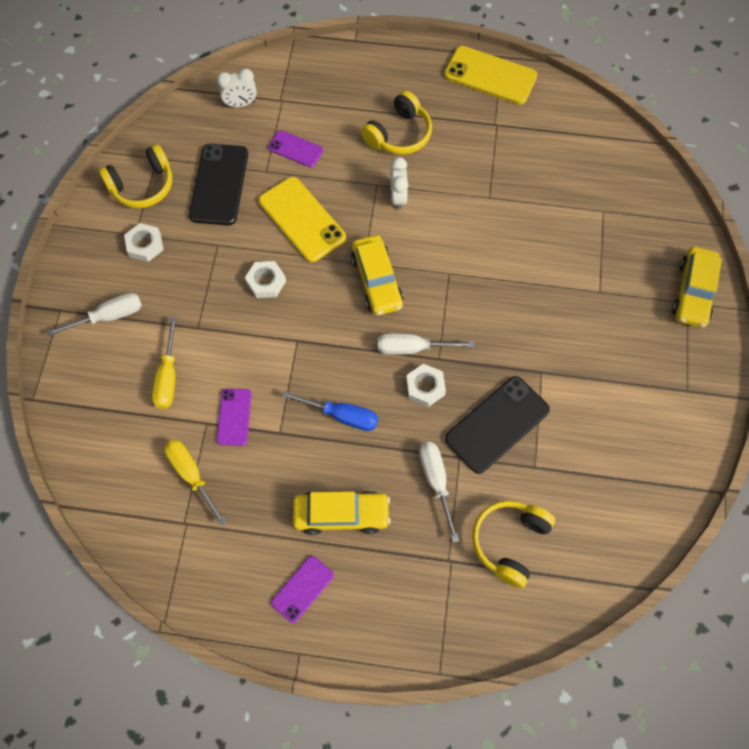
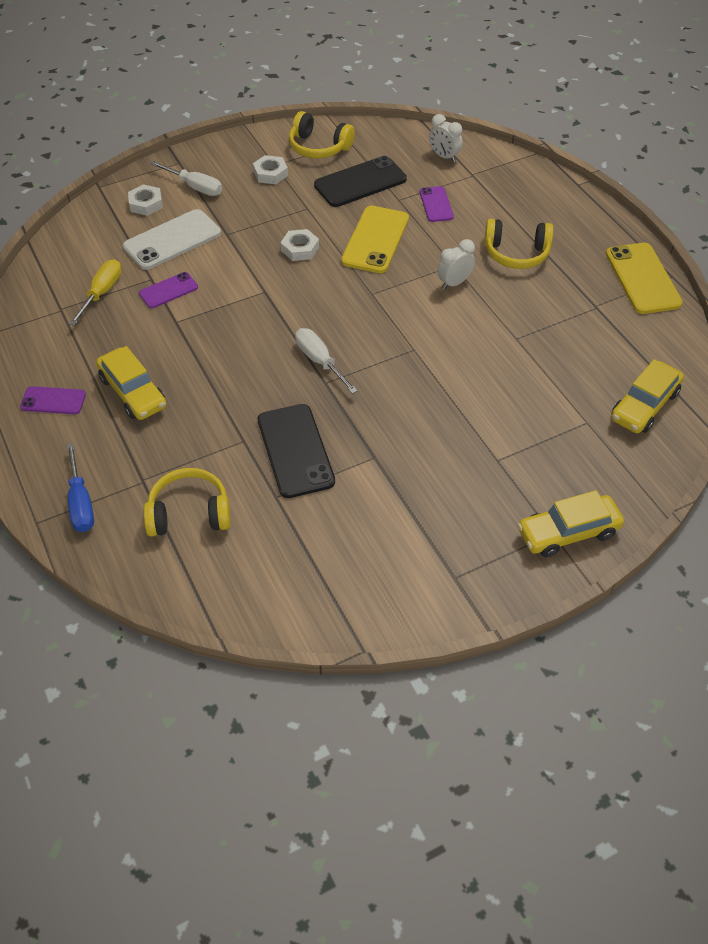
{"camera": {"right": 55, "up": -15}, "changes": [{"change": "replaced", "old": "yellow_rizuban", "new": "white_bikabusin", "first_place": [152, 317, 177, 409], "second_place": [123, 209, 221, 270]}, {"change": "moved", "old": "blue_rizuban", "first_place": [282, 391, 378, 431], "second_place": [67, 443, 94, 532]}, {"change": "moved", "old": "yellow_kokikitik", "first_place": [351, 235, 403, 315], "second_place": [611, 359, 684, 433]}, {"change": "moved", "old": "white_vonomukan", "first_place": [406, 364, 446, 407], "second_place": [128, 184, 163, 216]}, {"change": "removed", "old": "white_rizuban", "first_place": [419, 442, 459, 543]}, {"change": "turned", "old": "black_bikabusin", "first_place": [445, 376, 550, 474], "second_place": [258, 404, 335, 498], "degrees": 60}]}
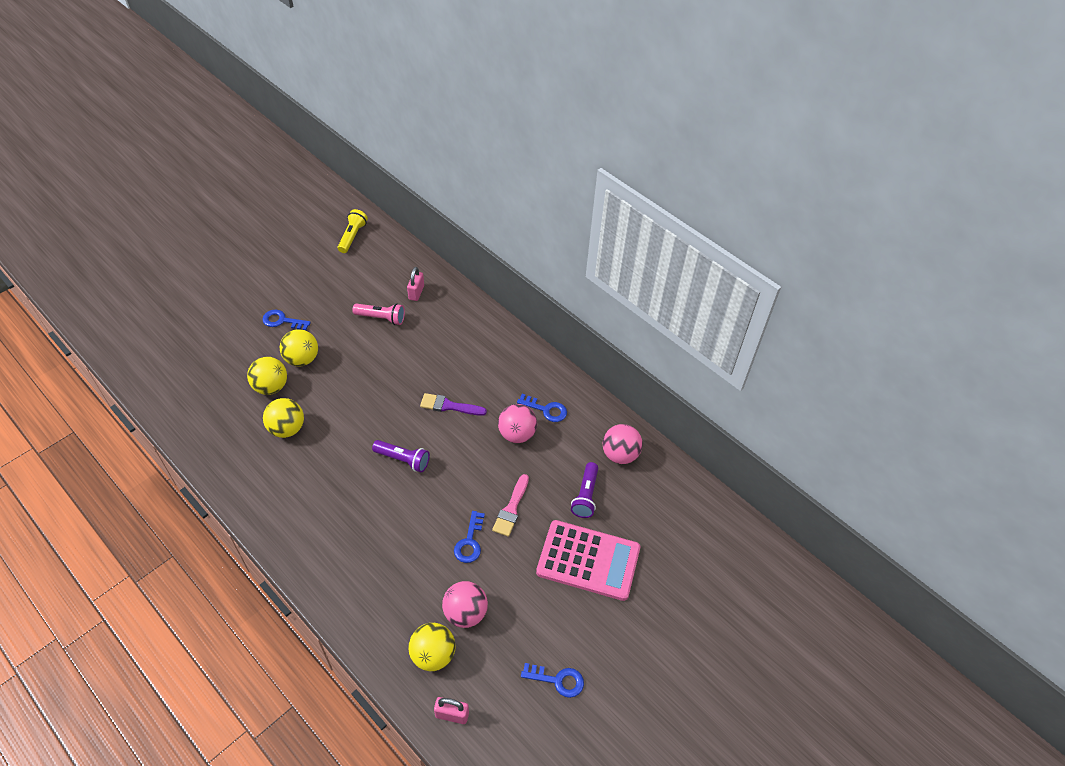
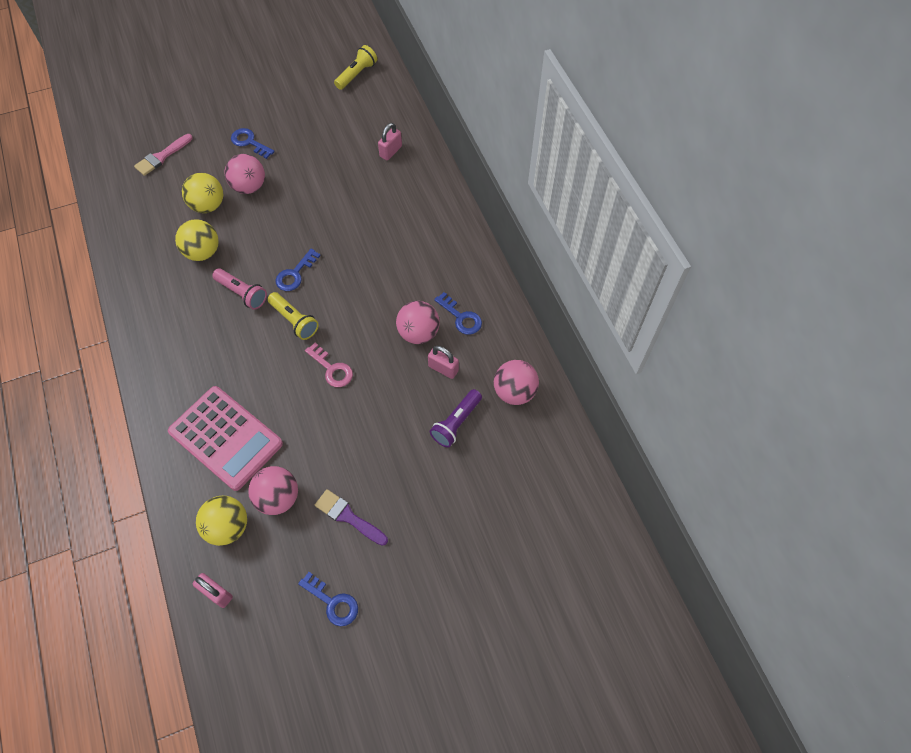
{"camera": {"right": 25, "up": 10}, "changes": [{"change": "recoloured", "old": "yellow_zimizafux", "new": "pink_zimizafux", "first_place": [280, 329, 318, 366], "second_place": [225, 154, 265, 194]}, {"change": "moved", "old": "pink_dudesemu", "first_place": [352, 304, 405, 325], "second_place": [212, 268, 267, 310]}, {"change": "recoloured", "old": "purple_dudesemu", "new": "yellow_dudesemu", "first_place": [372, 440, 430, 473], "second_place": [268, 292, 319, 340]}, {"change": "moved", "old": "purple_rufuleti", "first_place": [420, 393, 487, 416], "second_place": [315, 489, 388, 546]}, {"change": "moved", "old": "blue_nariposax", "first_place": [454, 511, 485, 563], "second_place": [276, 248, 321, 291]}, {"change": "moved", "old": "pink_rufuleti", "first_place": [492, 474, 529, 537], "second_place": [134, 134, 193, 176]}, {"change": "moved", "old": "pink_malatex", "first_place": [536, 520, 640, 601], "second_place": [168, 386, 283, 491]}, {"change": "added", "new": "pink_nariposax", "second_place": [305, 343, 353, 387]}, {"change": "added", "new": "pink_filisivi", "second_place": [428, 346, 459, 379]}]}
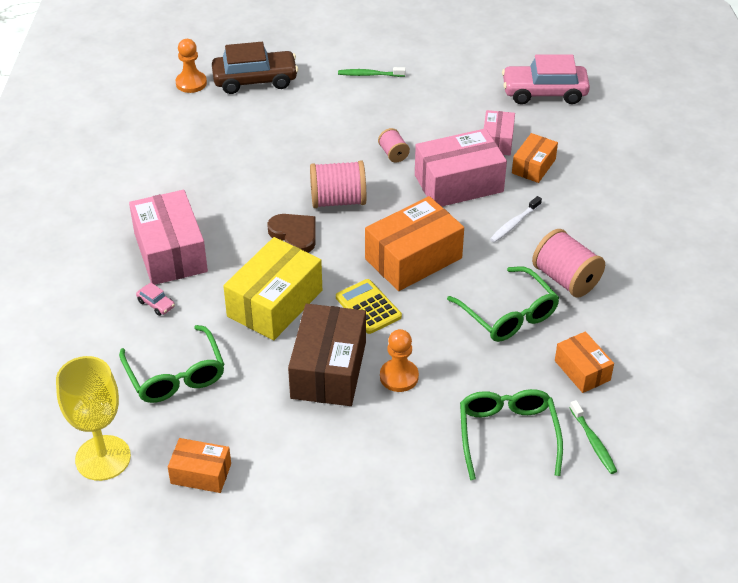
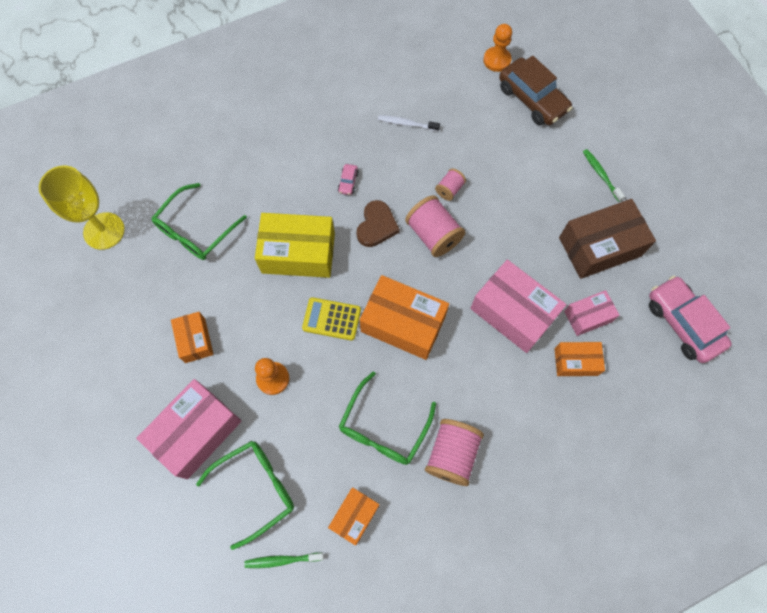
{"camera": {"right": 60, "up": 25}, "changes": [{"change": "moved", "old": "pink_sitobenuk", "first_place": [129, 190, 208, 285], "second_place": [136, 379, 241, 479]}, {"change": "moved", "old": "pink_kokikitik", "first_place": [136, 282, 175, 316], "second_place": [338, 164, 359, 195]}, {"change": "moved", "old": "orange_sitobenuk", "first_place": [168, 438, 231, 493], "second_place": [171, 312, 214, 363]}, {"change": "moved", "old": "brown_sitobenuk", "first_place": [288, 304, 366, 406], "second_place": [559, 199, 656, 279]}, {"change": "turned", "old": "yellow_malatex", "first_place": [336, 279, 402, 334], "second_place": [302, 297, 361, 341], "degrees": -105}, {"change": "moved", "old": "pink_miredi", "first_place": [378, 128, 410, 163], "second_place": [435, 168, 466, 201]}, {"change": "moved", "old": "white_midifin", "first_place": [490, 196, 542, 243], "second_place": [378, 115, 440, 131]}, {"change": "turned", "old": "green_midifin", "first_place": [570, 400, 617, 474], "second_place": [244, 553, 324, 568], "degrees": 45}]}
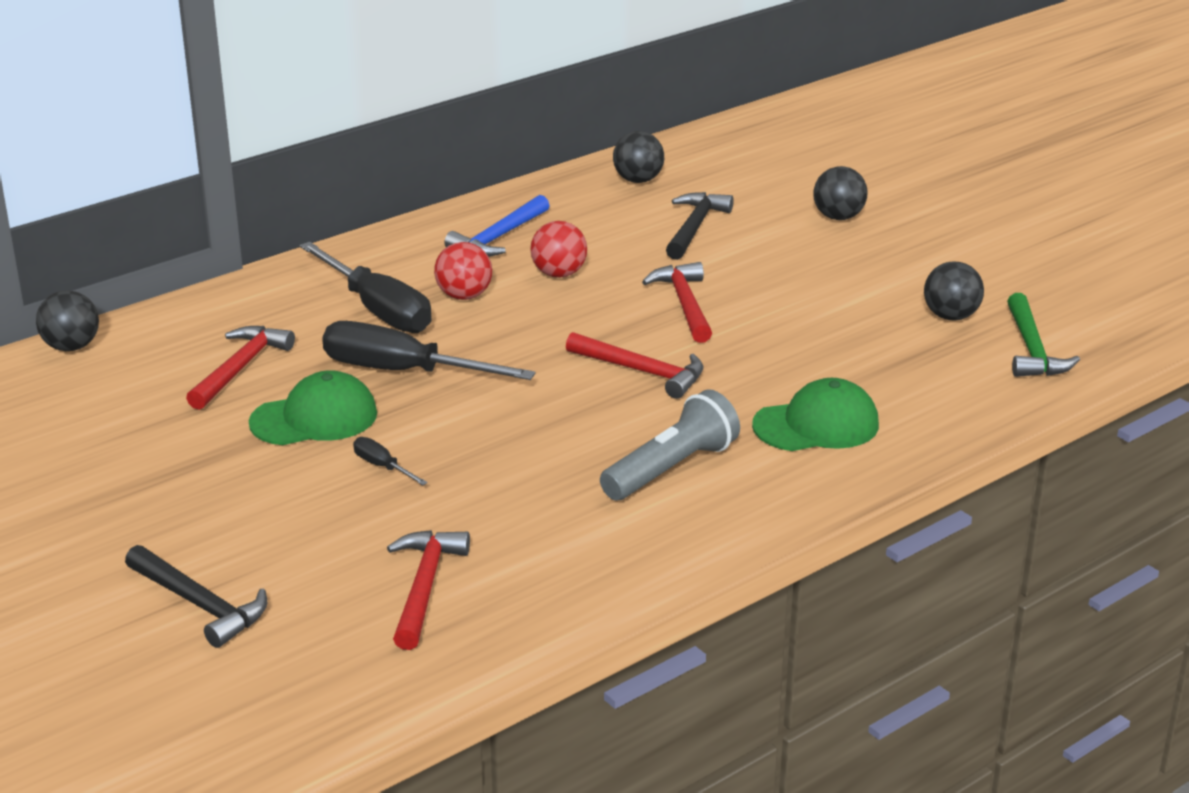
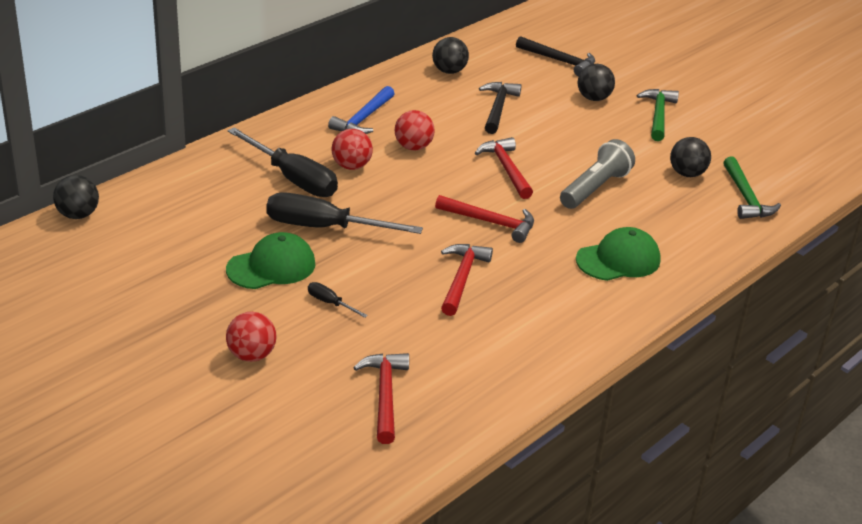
{"camera": {"right": -10, "up": 5}, "changes": [{"change": "moved", "old": "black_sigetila", "first_place": [125, 545, 267, 648], "second_place": [516, 36, 595, 76]}, {"change": "moved", "old": "red_sigetila", "first_place": [186, 326, 295, 410], "second_place": [441, 244, 493, 316]}, {"change": "moved", "old": "grey_dudesemu", "first_place": [600, 389, 740, 500], "second_place": [560, 139, 635, 209]}, {"change": "added", "new": "red_zimizafux", "second_place": [226, 312, 277, 362]}, {"change": "added", "new": "green_sigetila", "second_place": [637, 89, 679, 141]}]}
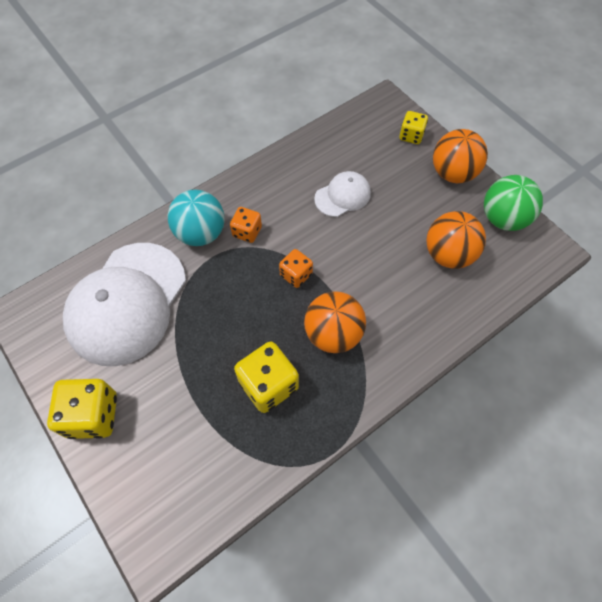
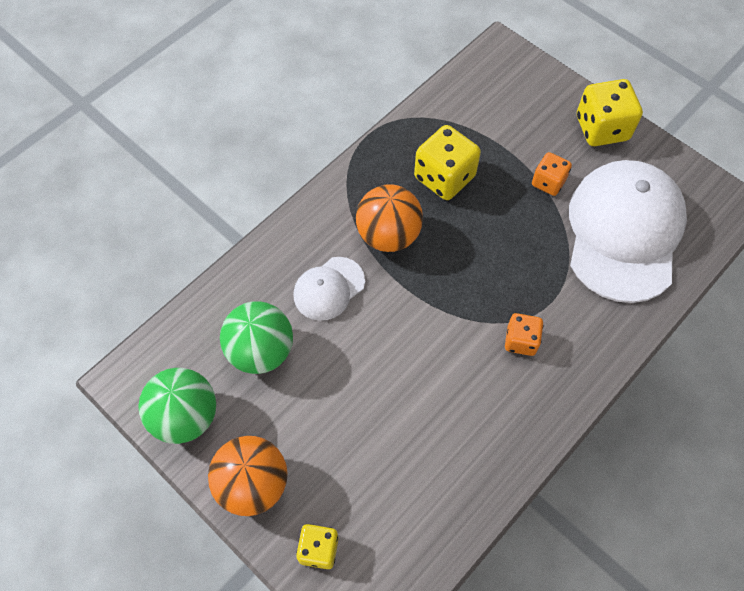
{"camera": {"right": 170, "up": 0}, "changes": [{"change": "removed", "old": "turquoise_zimizafux", "first_place": [168, 189, 225, 246]}, {"change": "moved", "old": "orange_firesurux", "first_place": [279, 249, 313, 288], "second_place": [532, 152, 572, 196]}, {"change": "moved", "old": "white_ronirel", "first_place": [314, 171, 371, 217], "second_place": [294, 257, 365, 321]}, {"change": "recoloured", "old": "orange_zimizafux", "new": "green_zimizafux", "first_place": [426, 211, 486, 269], "second_place": [220, 301, 293, 374]}]}
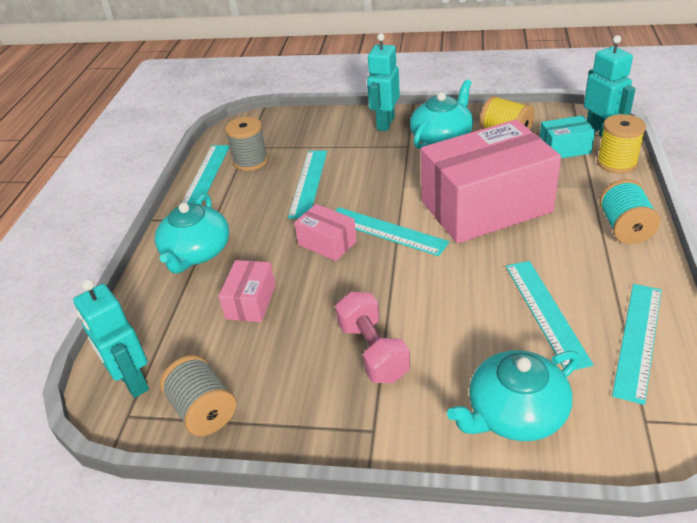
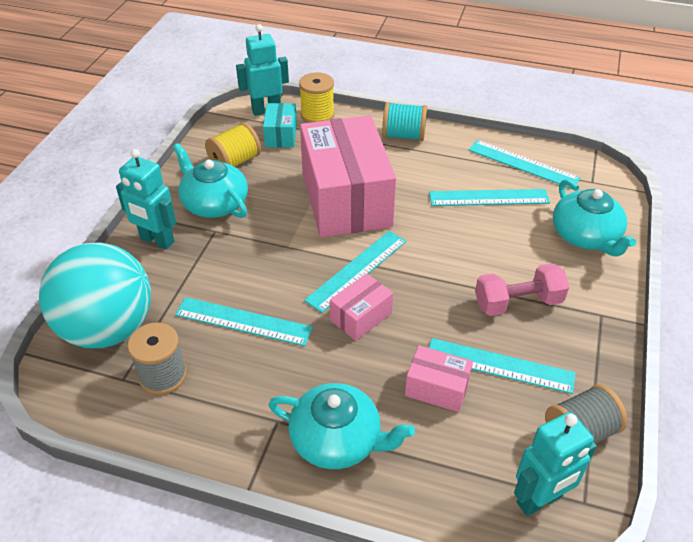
{"camera": {"right": -85, "up": 5}, "changes": [{"change": "moved", "old": "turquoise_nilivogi", "first_place": [182, 145, 230, 206], "second_place": [429, 338, 575, 394]}, {"change": "added", "new": "turquoise_zimizafux", "second_place": [39, 242, 151, 348]}]}
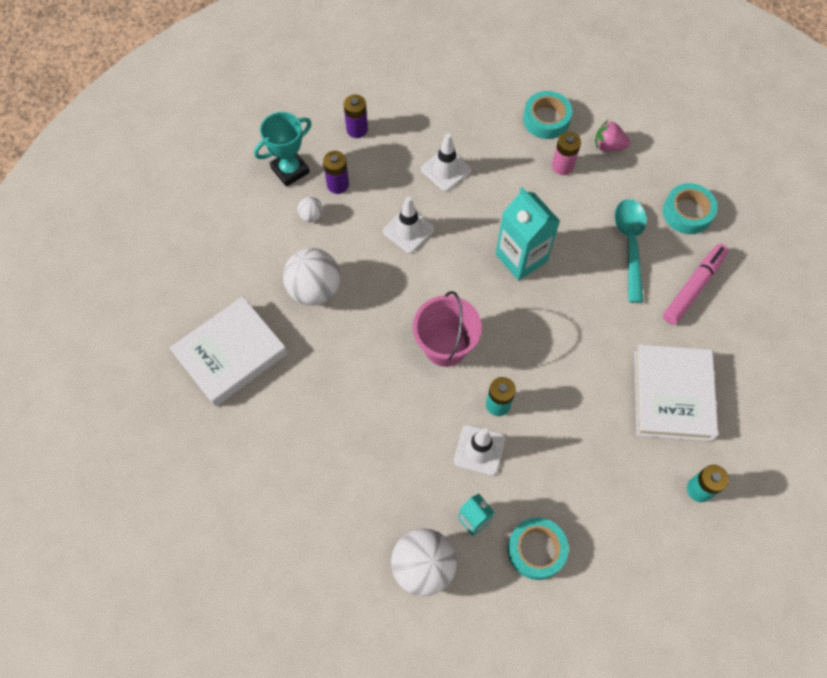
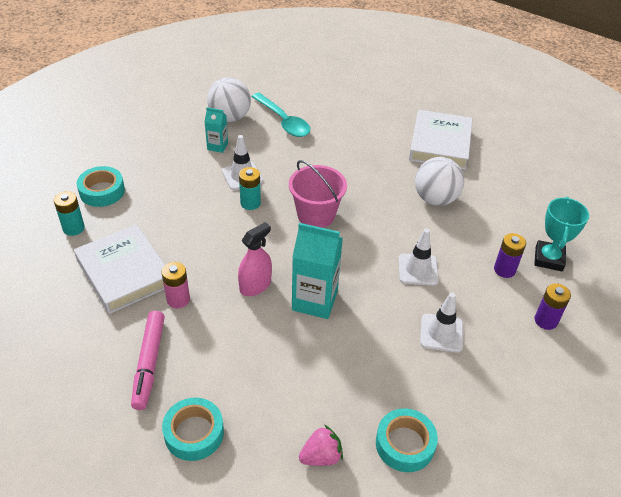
{"camera": {"right": 140, "up": -20}, "changes": [{"change": "removed", "old": "white_zimizafux", "first_place": [298, 197, 323, 222]}, {"change": "moved", "old": "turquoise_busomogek", "first_place": [508, 517, 569, 580], "second_place": [77, 166, 125, 207]}, {"change": "moved", "old": "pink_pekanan", "first_place": [552, 132, 581, 175], "second_place": [161, 262, 190, 309]}, {"change": "moved", "old": "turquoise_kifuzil", "first_place": [615, 199, 647, 303], "second_place": [251, 93, 310, 137]}, {"change": "added", "new": "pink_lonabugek", "second_place": [238, 222, 272, 296]}]}
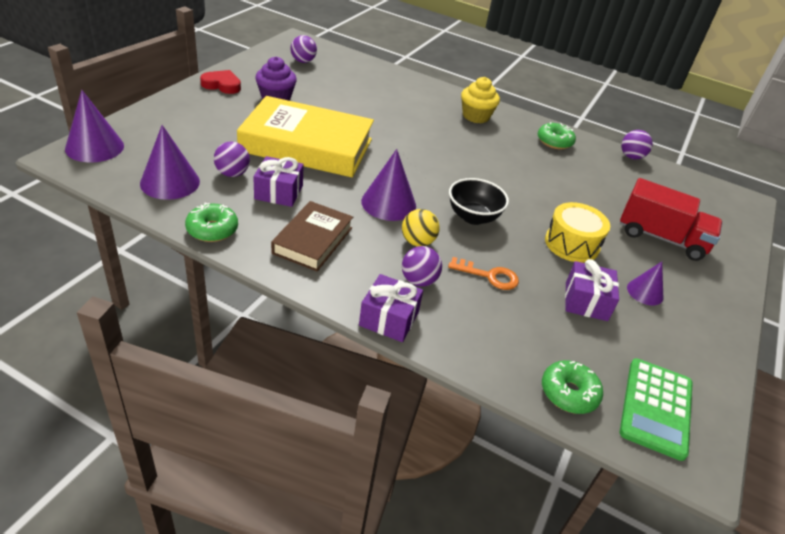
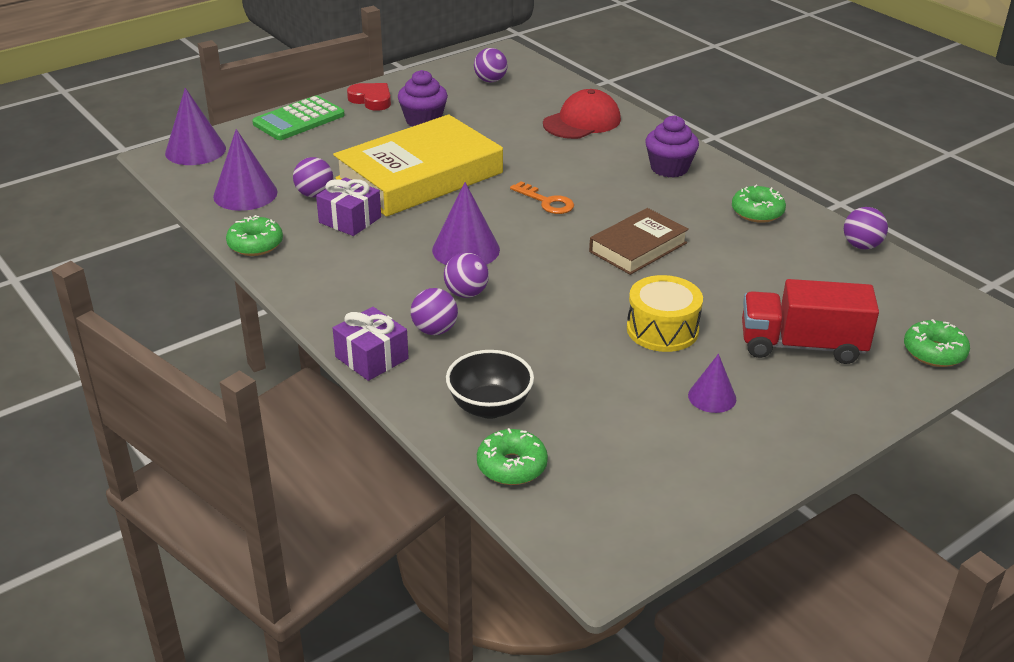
{"camera": {"right": 30, "up": -5}, "changes": [{"change": "turned", "old": "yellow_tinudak", "first_place": [237, 96, 374, 177], "second_place": [333, 114, 503, 217], "degrees": -75}, {"change": "moved", "old": "brown_tinudak", "first_place": [271, 201, 353, 271], "second_place": [589, 208, 689, 275]}, {"change": "recoloured", "old": "yellow_zimizafux", "new": "purple_zimizafux", "first_place": [402, 209, 440, 246], "second_place": [444, 253, 489, 298]}, {"change": "moved", "old": "orange_nariposax", "first_place": [448, 257, 519, 290], "second_place": [510, 181, 574, 214]}, {"change": "moved", "old": "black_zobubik", "first_place": [449, 178, 509, 225], "second_place": [446, 350, 534, 419]}, {"change": "recoloured", "old": "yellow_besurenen", "new": "purple_besurenen", "first_place": [461, 77, 500, 123], "second_place": [645, 115, 699, 178]}, {"change": "removed", "old": "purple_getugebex", "first_place": [565, 259, 619, 321]}, {"change": "turned", "old": "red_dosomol", "first_place": [620, 178, 722, 261], "second_place": [742, 279, 879, 364], "degrees": 135}, {"change": "moved", "old": "green_malatex", "first_place": [620, 358, 693, 461], "second_place": [252, 95, 345, 140]}, {"change": "added", "new": "red_ronirel", "second_place": [543, 89, 621, 139]}, {"change": "added", "new": "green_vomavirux", "second_place": [904, 319, 970, 367]}]}
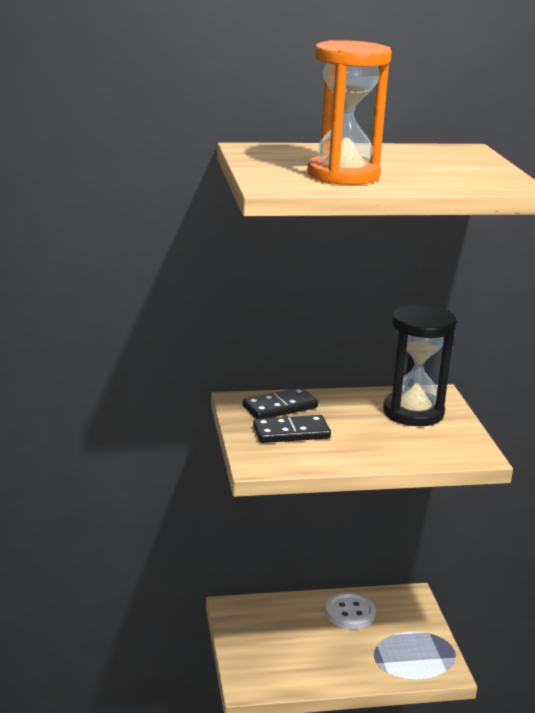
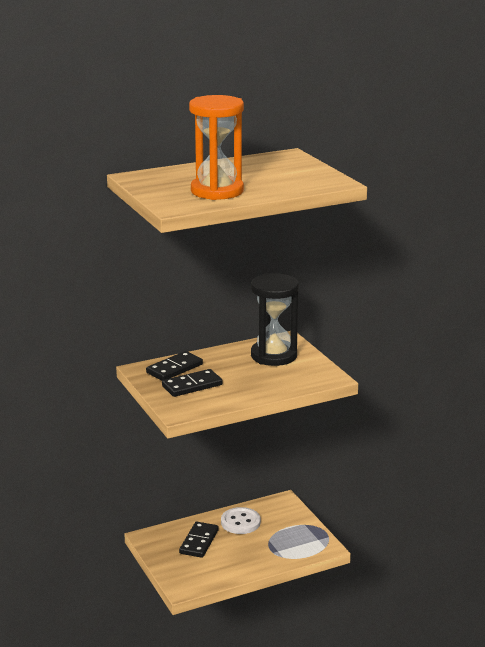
{"camera": {"right": -15, "up": 0}, "changes": [{"change": "added", "new": "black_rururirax", "second_place": [179, 522, 219, 558]}]}
